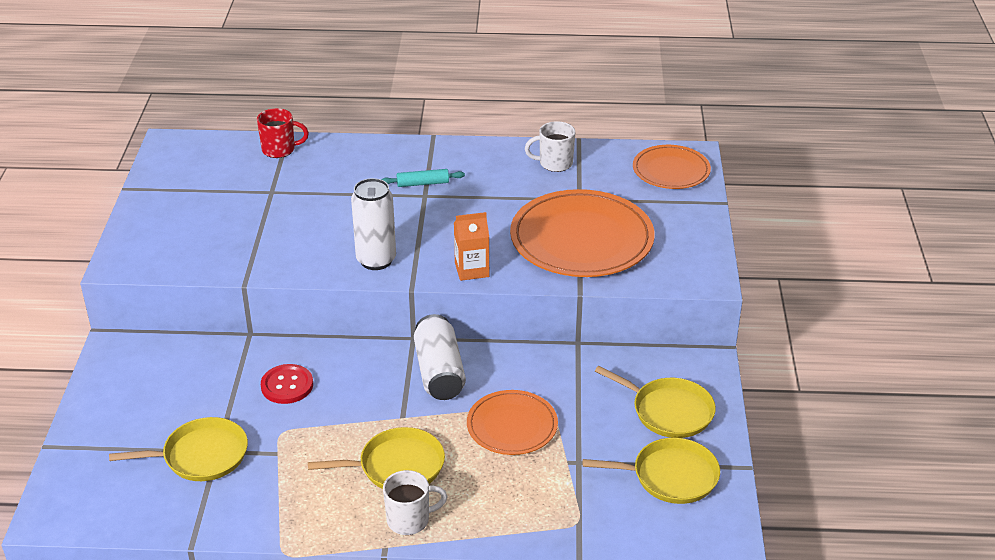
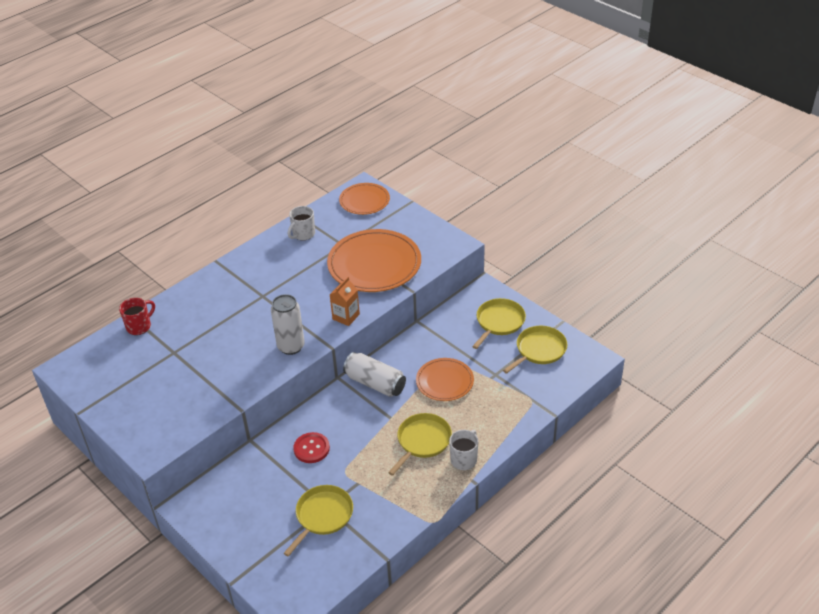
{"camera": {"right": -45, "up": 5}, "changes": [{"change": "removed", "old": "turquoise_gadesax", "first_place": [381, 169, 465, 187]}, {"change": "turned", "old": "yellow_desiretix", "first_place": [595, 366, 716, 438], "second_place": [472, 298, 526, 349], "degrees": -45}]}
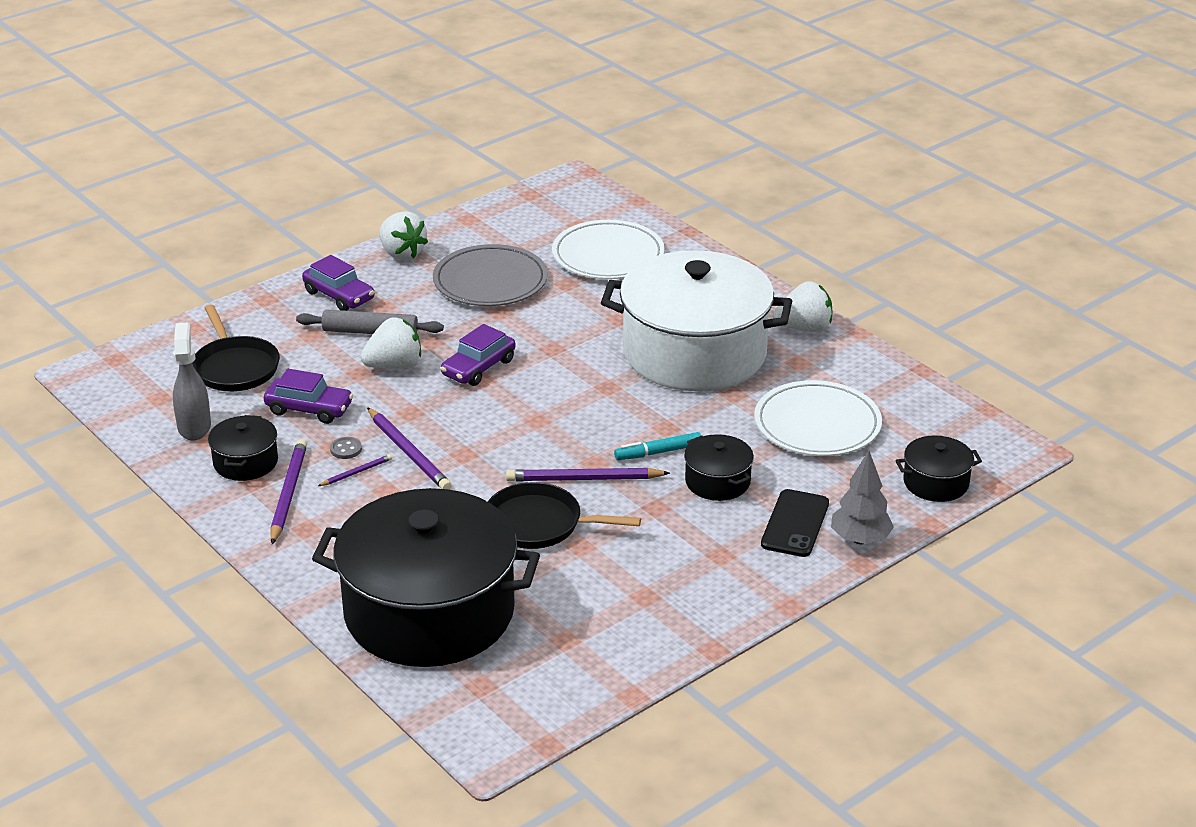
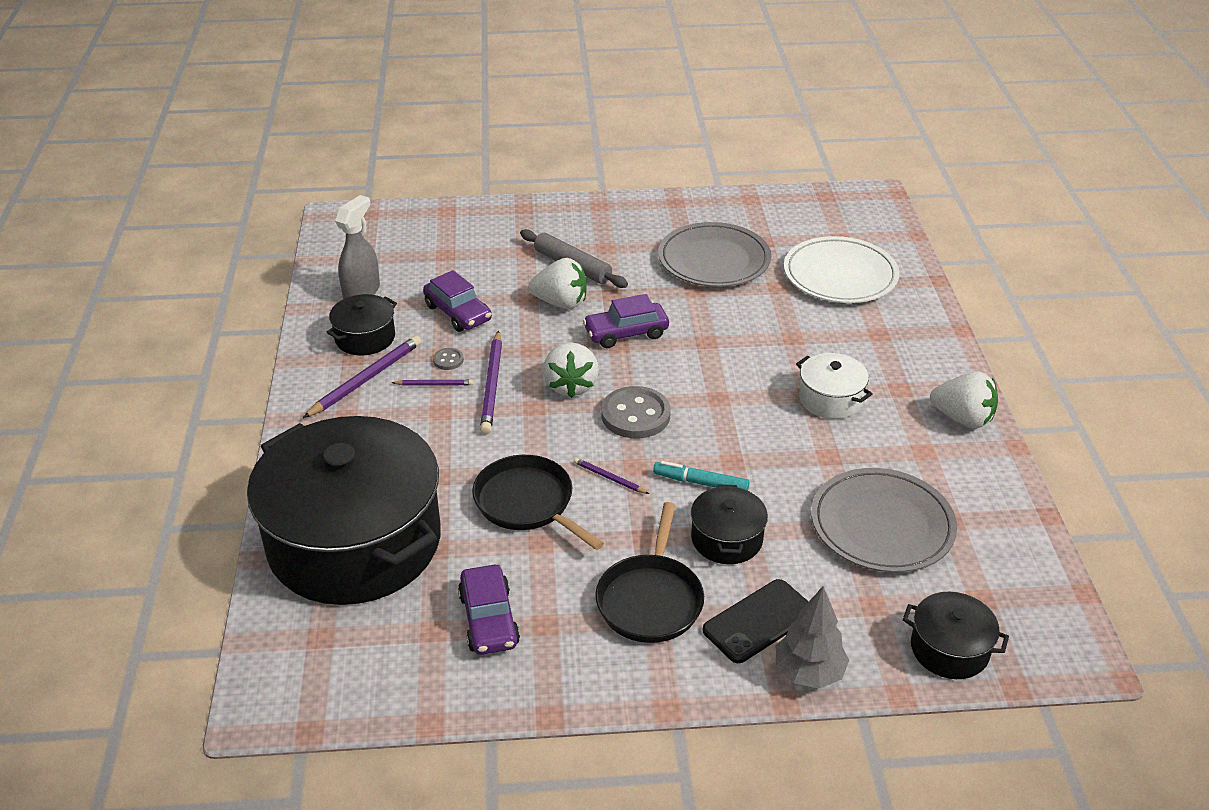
{"camera": {"right": 35, "up": 5}, "changes": [{"change": "moved", "old": "black_desiretix", "first_place": [192, 304, 280, 391], "second_place": [595, 502, 704, 643]}, {"change": "moved", "old": "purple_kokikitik", "first_place": [302, 255, 375, 311], "second_place": [458, 565, 520, 655]}, {"change": "moved", "old": "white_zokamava", "first_place": [380, 211, 428, 260], "second_place": [543, 342, 599, 398]}, {"change": "resized", "old": "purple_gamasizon", "first_place": [506, 468, 670, 482], "second_place": [574, 458, 649, 494], "factor": 0.52}, {"change": "resized", "old": "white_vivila", "first_place": [601, 250, 792, 391], "second_place": [796, 353, 872, 419], "factor": 0.42}, {"change": "recoloured", "old": "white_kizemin", "new": "grey_kizemin", "first_place": [754, 380, 882, 456], "second_place": [811, 468, 957, 573]}, {"change": "added", "new": "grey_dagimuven", "second_place": [601, 386, 671, 438]}]}
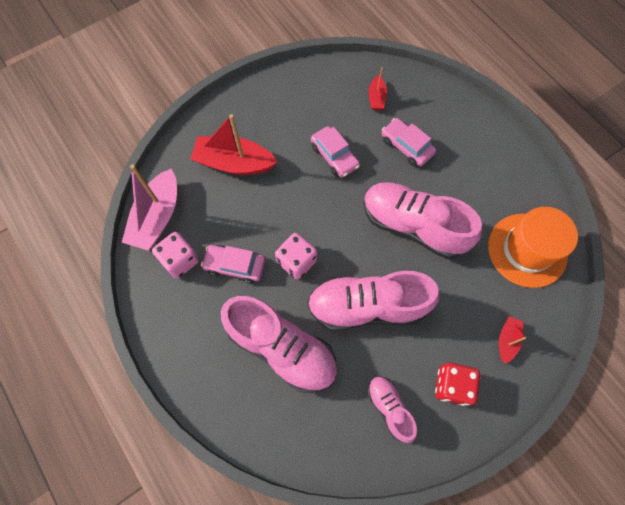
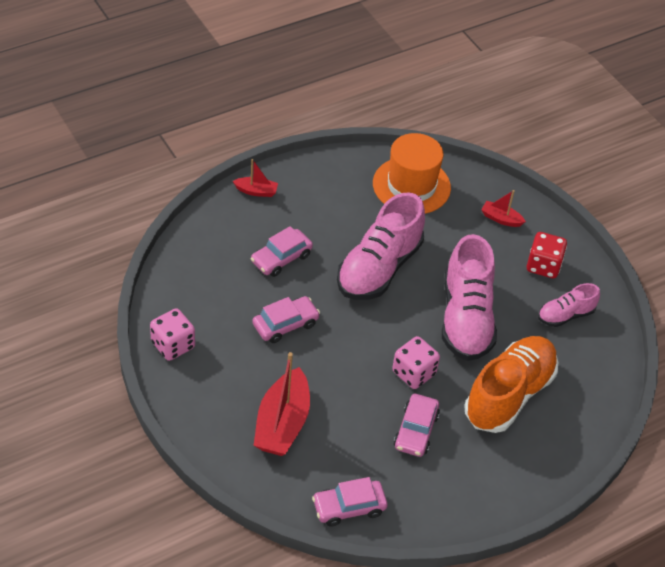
{"camera": {"right": -90, "up": -20}, "changes": [{"change": "replaced", "old": "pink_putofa", "new": "pink_kokikitik", "first_place": [122, 164, 177, 251], "second_place": [312, 477, 388, 527]}, {"change": "moved", "old": "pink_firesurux", "first_place": [152, 232, 199, 279], "second_place": [150, 308, 195, 361]}, {"change": "recoloured", "old": "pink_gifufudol", "new": "orange_gifufudol", "first_place": [221, 296, 337, 393], "second_place": [464, 336, 558, 433]}, {"change": "moved", "old": "red_putofa", "first_place": [369, 67, 387, 110], "second_place": [233, 159, 278, 197]}]}
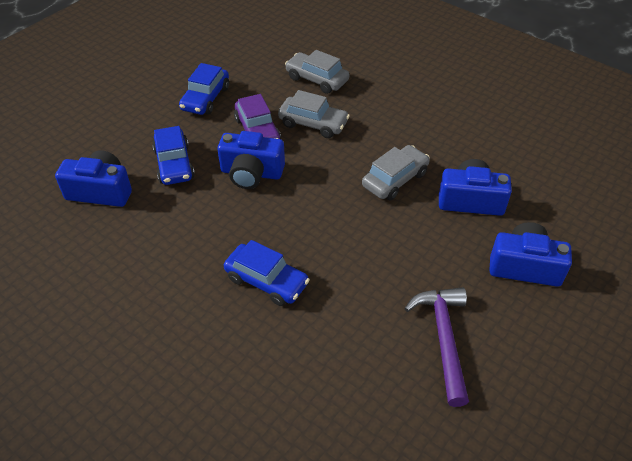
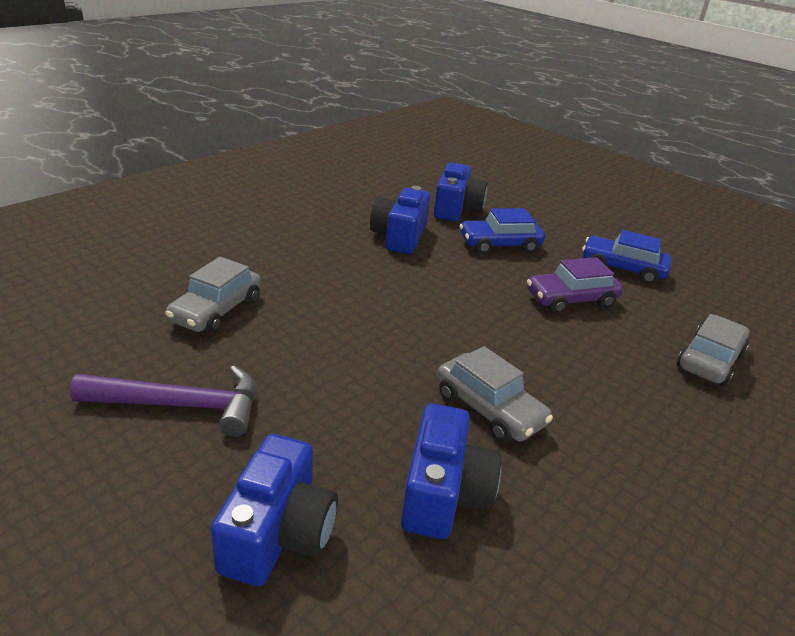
{"camera": {"right": 90, "up": -15}, "changes": [{"change": "moved", "old": "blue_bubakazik", "first_place": [217, 131, 285, 189], "second_place": [370, 186, 430, 254]}, {"change": "removed", "old": "blue_kokikitik", "first_place": [224, 240, 310, 306]}, {"change": "moved", "old": "grey_kokikitik", "first_place": [278, 90, 350, 138], "second_place": [165, 257, 261, 334]}]}
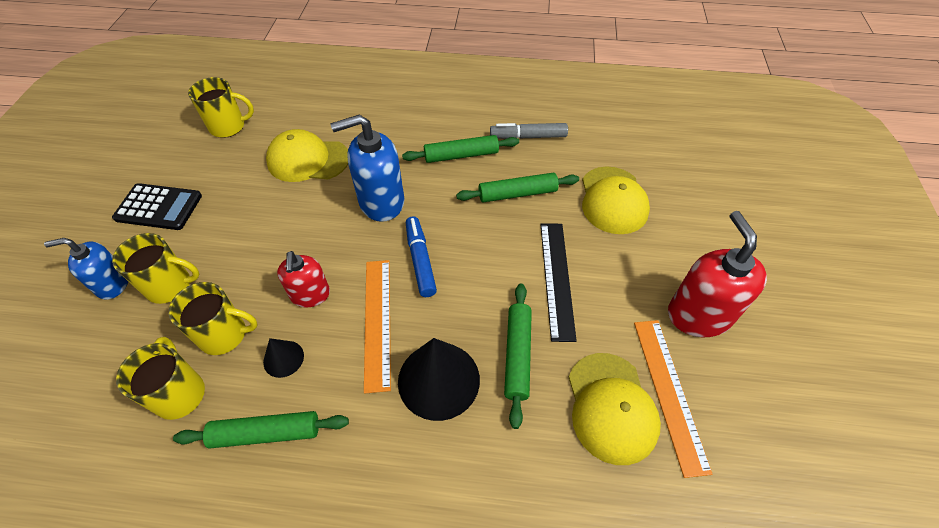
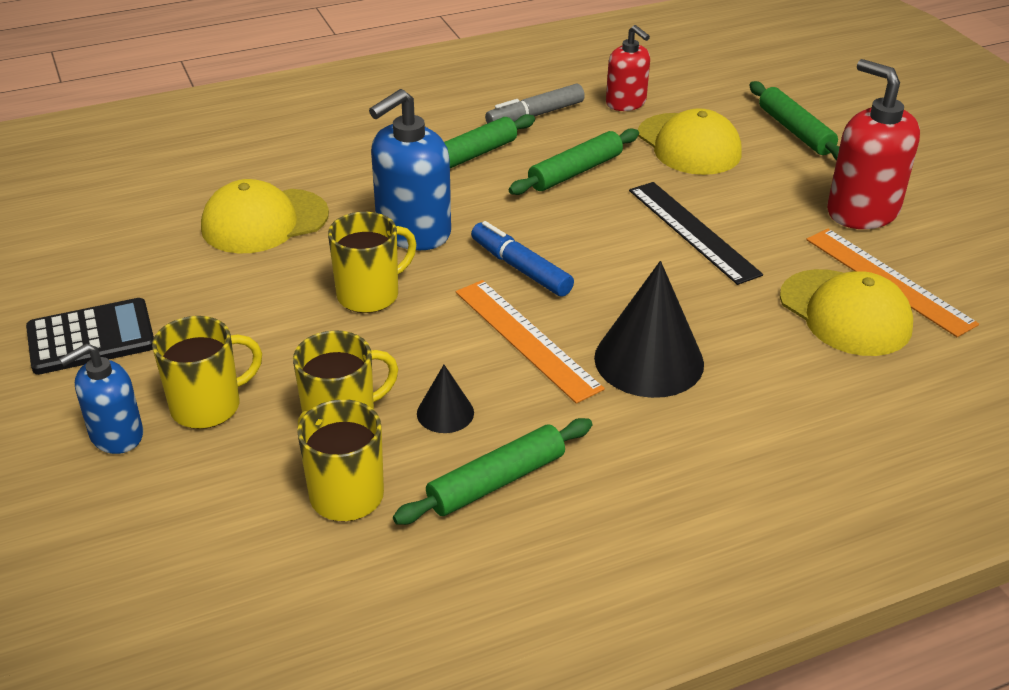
{"camera": {"right": -30, "up": -15}, "changes": [{"change": "moved", "old": "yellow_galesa", "first_place": [188, 77, 254, 138], "second_place": [328, 212, 416, 313]}, {"change": "moved", "old": "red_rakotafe", "first_place": [277, 251, 330, 307], "second_place": [606, 25, 650, 111]}, {"change": "moved", "old": "green_gadesax", "first_place": [504, 284, 532, 429], "second_place": [749, 81, 839, 160]}]}
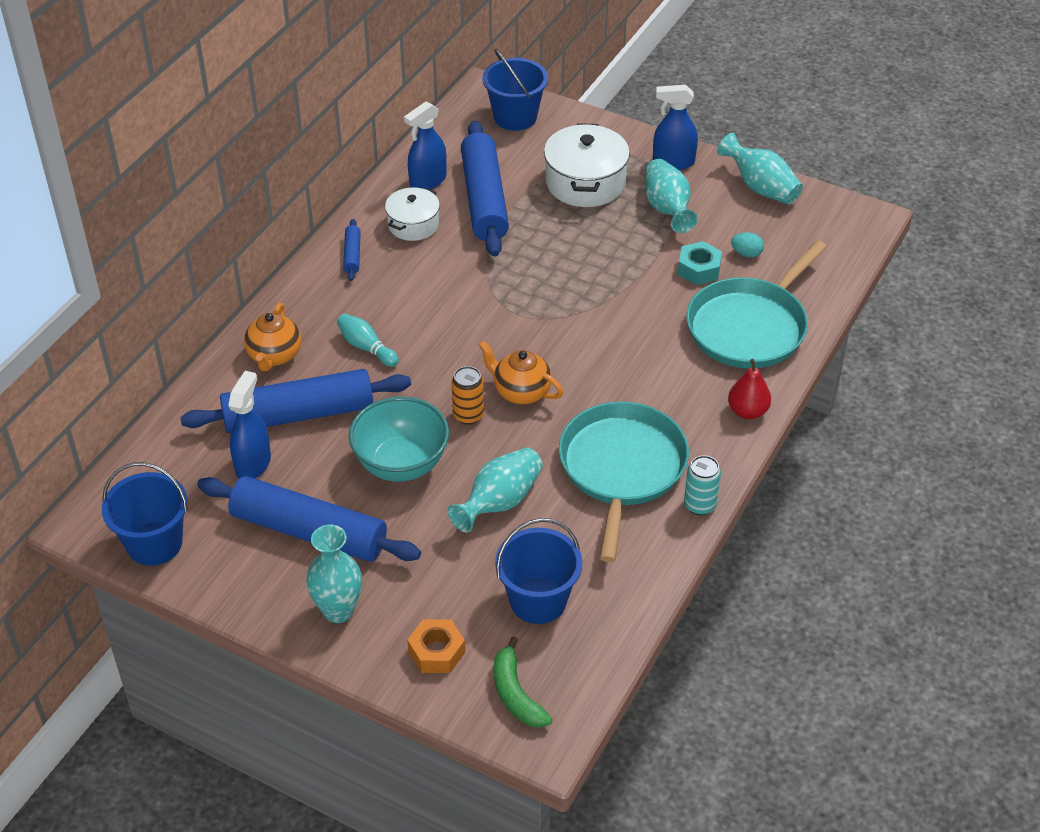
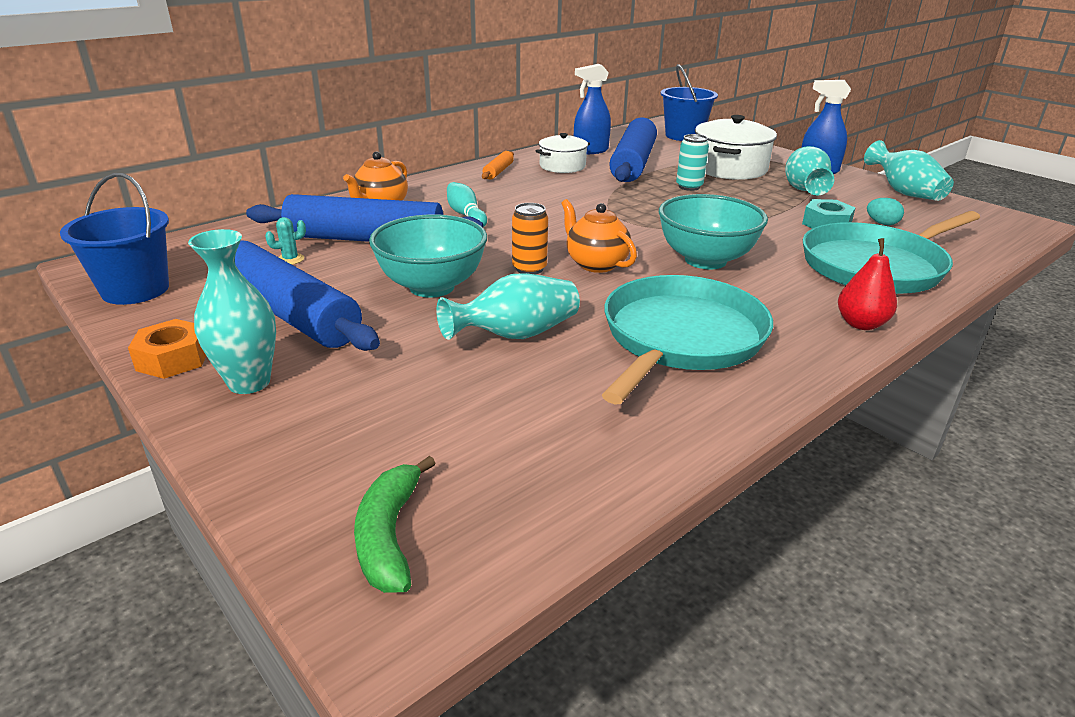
{"camera": {"right": 20, "up": -15}, "changes": [{"change": "replaced", "old": "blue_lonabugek", "new": "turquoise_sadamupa", "first_place": [228, 371, 271, 479], "second_place": [265, 217, 306, 265]}, {"change": "recoloured", "old": "blue_gadesax", "new": "orange_gadesax", "first_place": [343, 219, 361, 281], "second_place": [482, 151, 514, 180]}, {"change": "moved", "old": "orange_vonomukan", "first_place": [407, 619, 465, 673], "second_place": [128, 319, 206, 379]}, {"change": "removed", "old": "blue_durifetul", "first_place": [495, 518, 582, 624]}, {"change": "moved", "old": "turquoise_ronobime", "first_place": [684, 455, 721, 515], "second_place": [676, 134, 709, 191]}, {"change": "added", "new": "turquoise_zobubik", "second_place": [659, 194, 768, 269]}]}
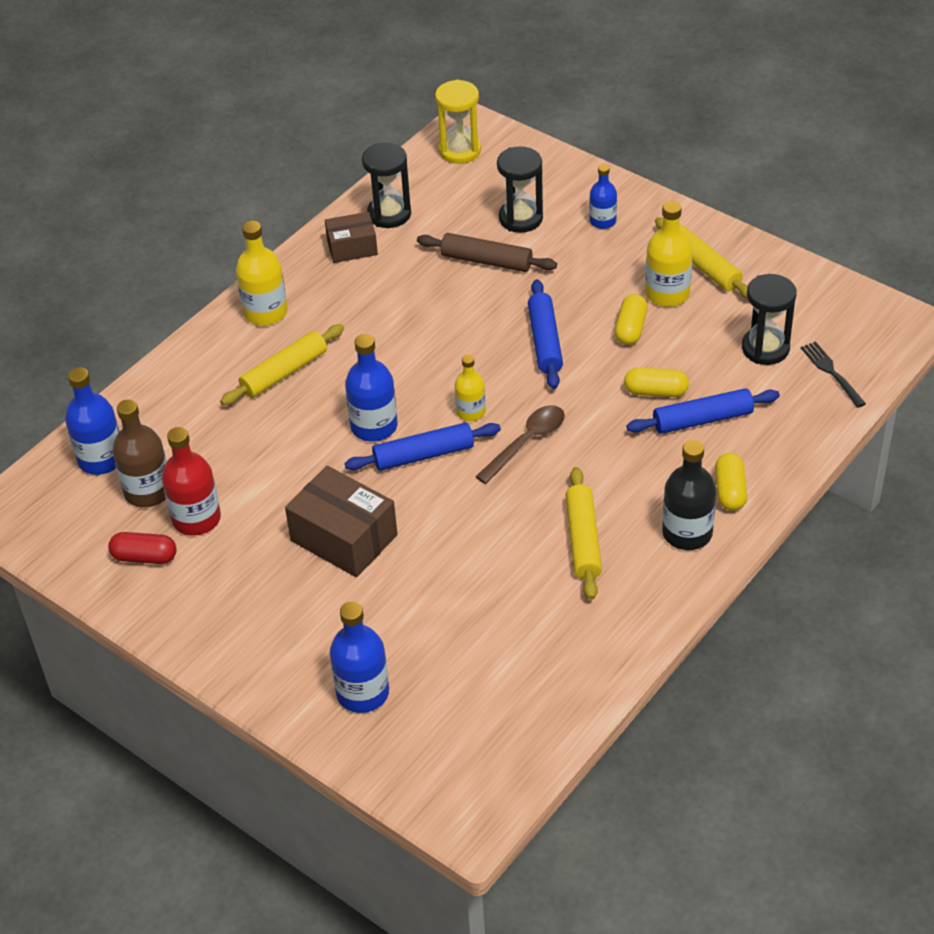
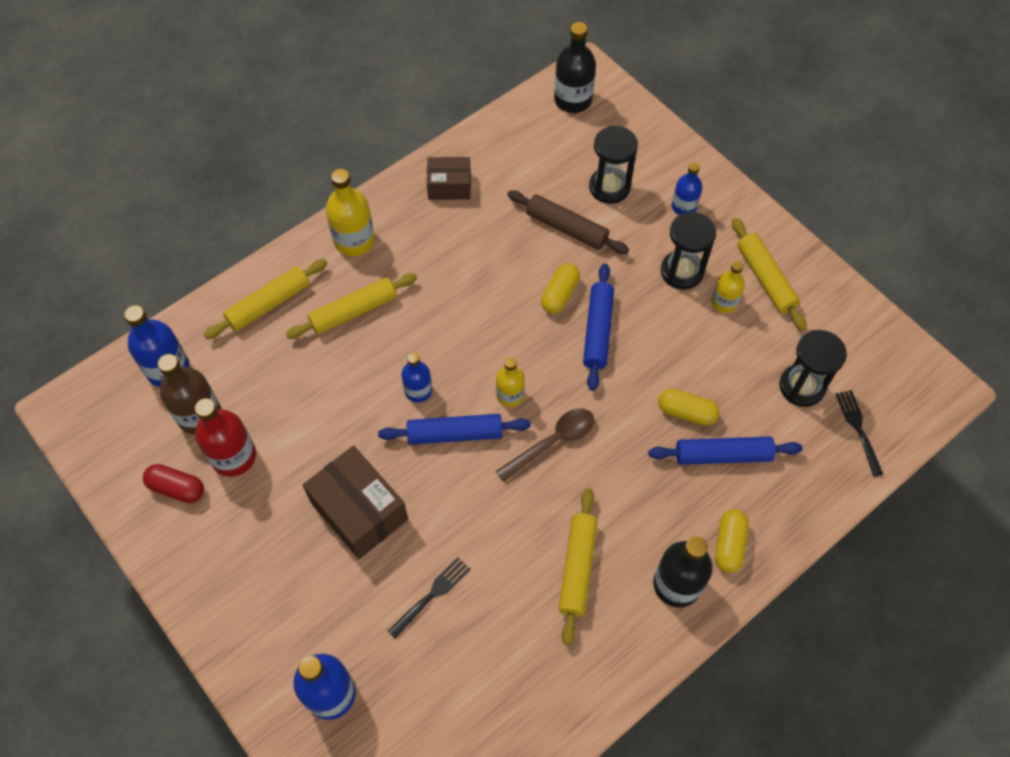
{"camera": {"right": 10, "up": 15}, "changes": [{"change": "resized", "old": "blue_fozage", "first_place": [345, 334, 398, 442], "second_place": [401, 353, 432, 402], "factor": 0.63}, {"change": "moved", "old": "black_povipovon", "first_place": [362, 142, 411, 228], "second_place": [661, 212, 716, 290]}, {"change": "replaced", "old": "yellow_povipovon", "new": "black_fozage", "first_place": [435, 79, 481, 164], "second_place": [554, 22, 596, 113]}, {"change": "moved", "old": "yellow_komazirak", "first_place": [615, 294, 648, 345], "second_place": [541, 263, 580, 314]}, {"change": "resized", "old": "yellow_fozage", "first_place": [645, 201, 693, 307], "second_place": [712, 261, 745, 313], "factor": 0.63}, {"change": "added", "new": "yellow_gadesax", "second_place": [204, 259, 328, 339]}, {"change": "added", "new": "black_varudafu", "second_place": [388, 557, 471, 639]}]}
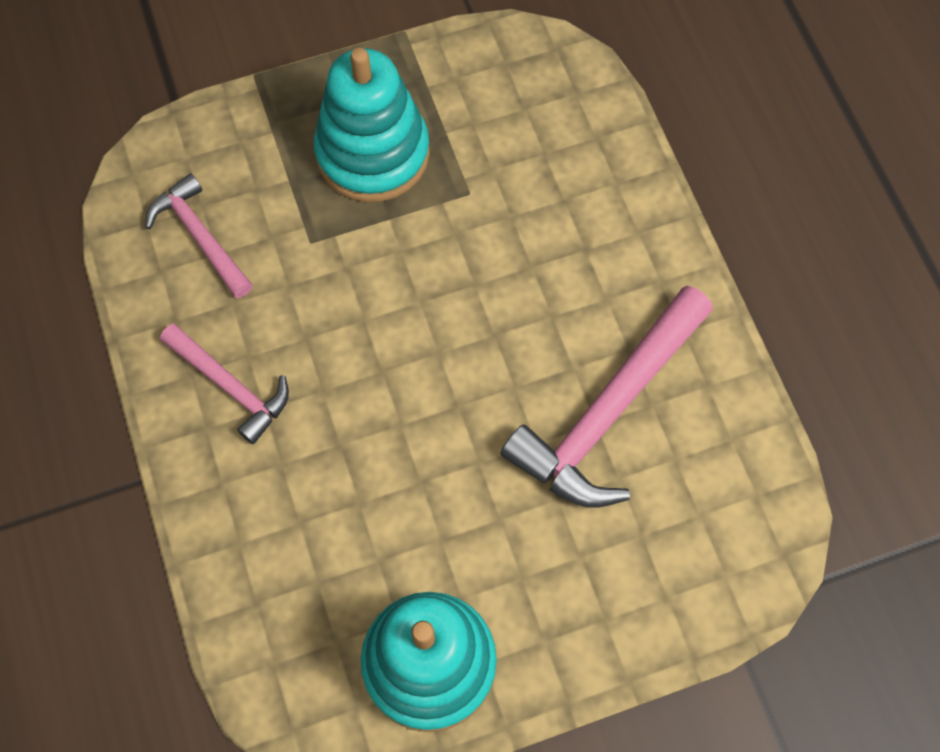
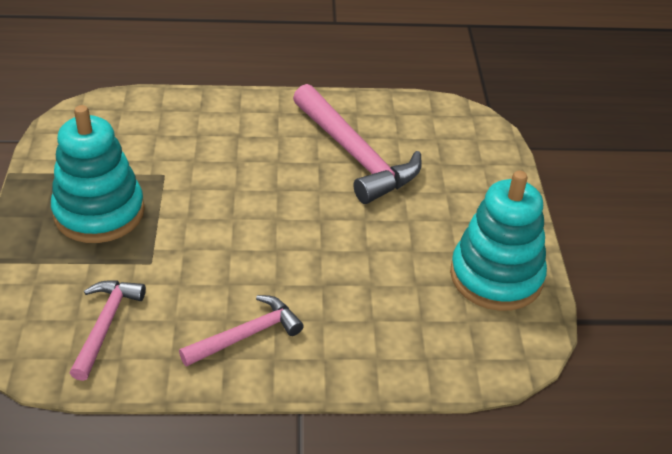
{"camera": {"right": -75, "up": -25}, "changes": [{"change": "turned", "old": "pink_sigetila", "first_place": [145, 173, 253, 298], "second_place": [70, 281, 146, 381], "degrees": 120}]}
